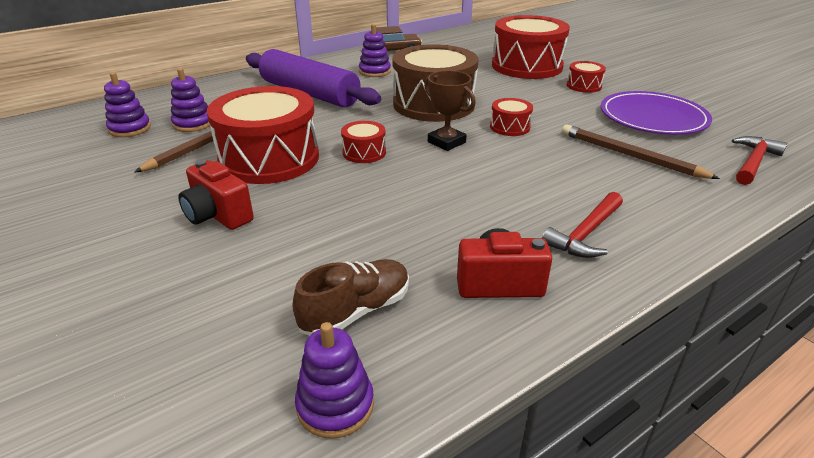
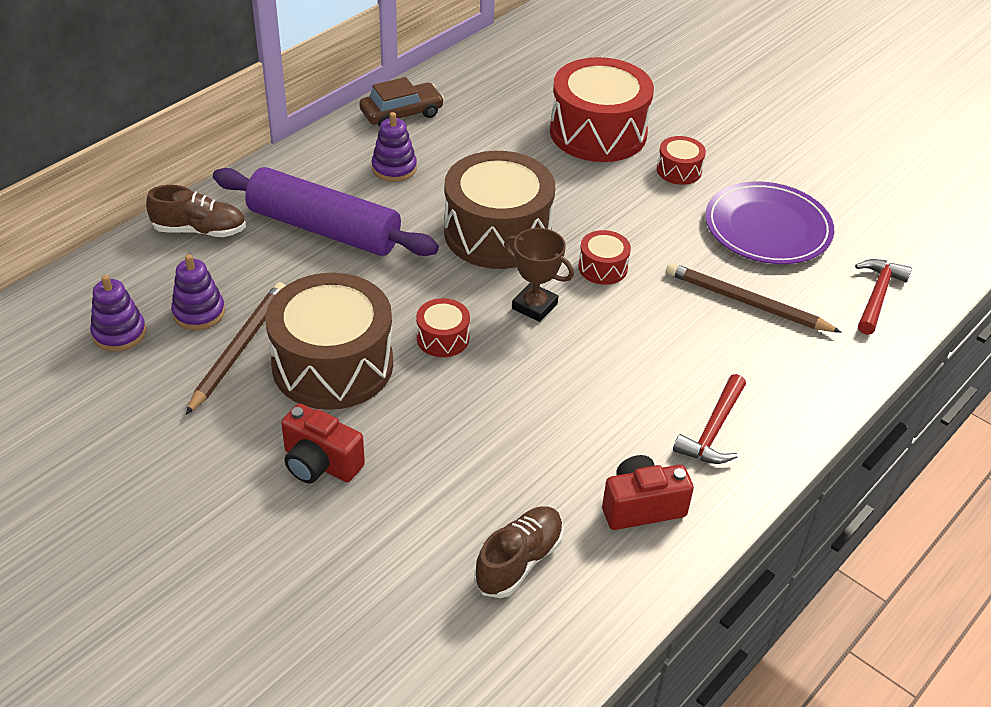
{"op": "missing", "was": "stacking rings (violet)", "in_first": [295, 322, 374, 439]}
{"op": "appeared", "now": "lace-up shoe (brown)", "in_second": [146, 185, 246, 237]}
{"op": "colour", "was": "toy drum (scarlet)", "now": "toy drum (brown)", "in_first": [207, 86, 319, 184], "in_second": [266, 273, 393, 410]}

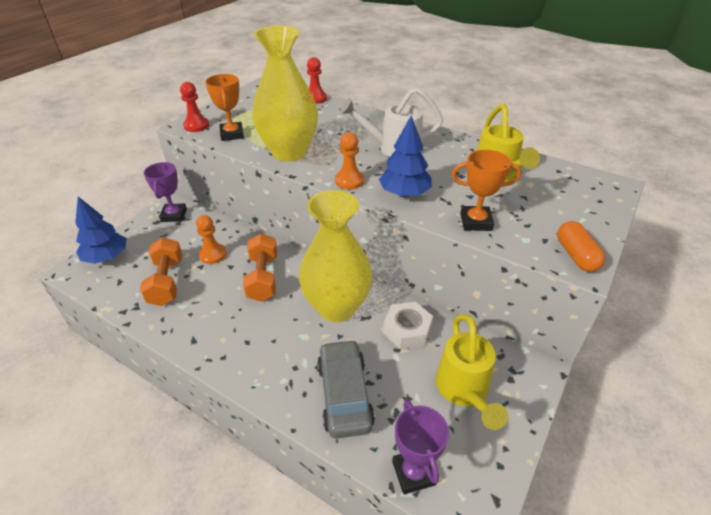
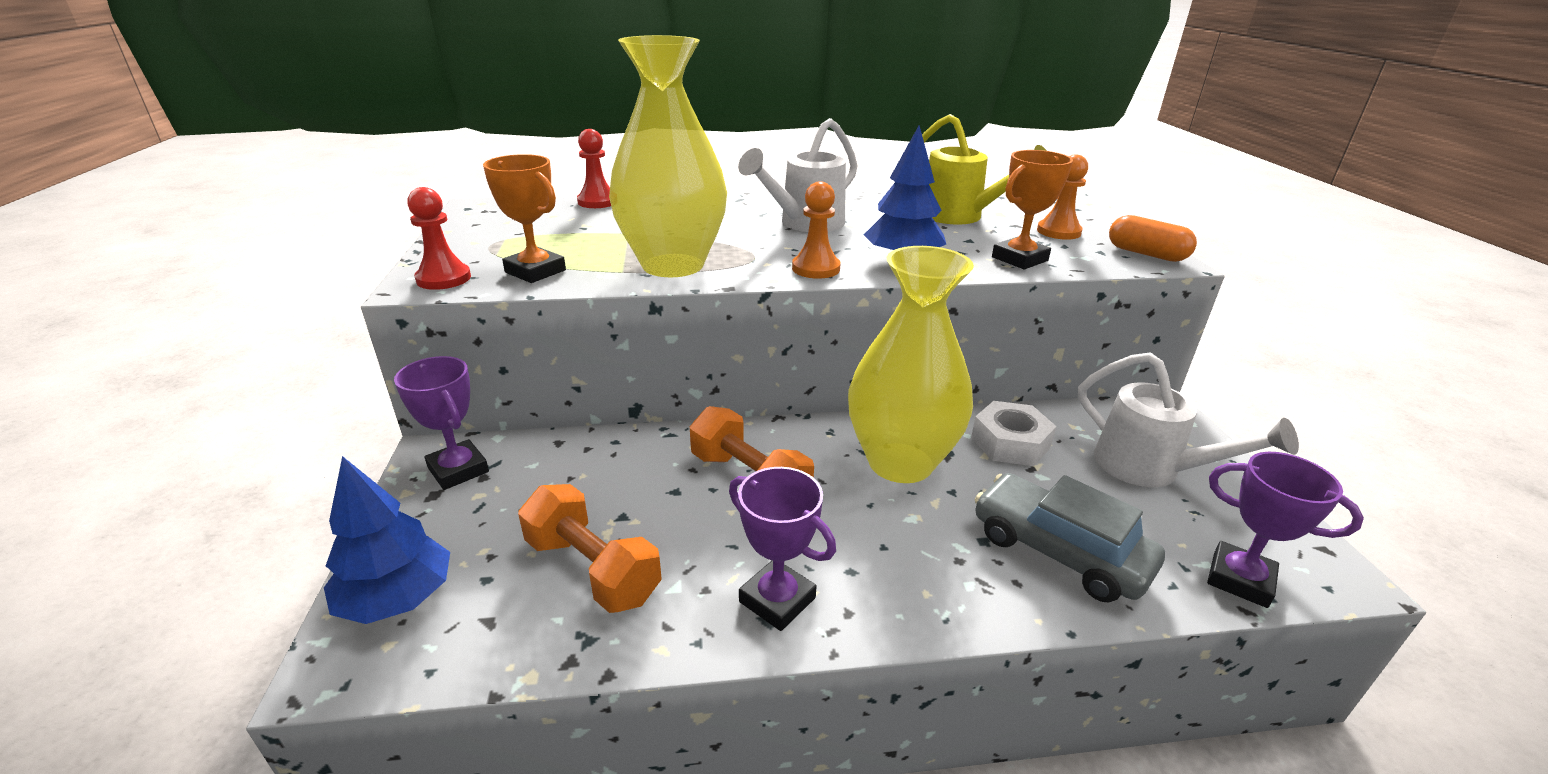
{"op": "appeared", "now": "trophy (violet)", "in_second": [729, 467, 836, 631]}
{"op": "relocated", "was": "game pawn (bright orange)", "in_first": [196, 215, 227, 264], "in_second": [1037, 155, 1088, 240]}
{"op": "colour", "was": "watering can (golden)", "now": "watering can (pure white)", "in_first": [436, 314, 508, 430], "in_second": [1078, 352, 1299, 487]}

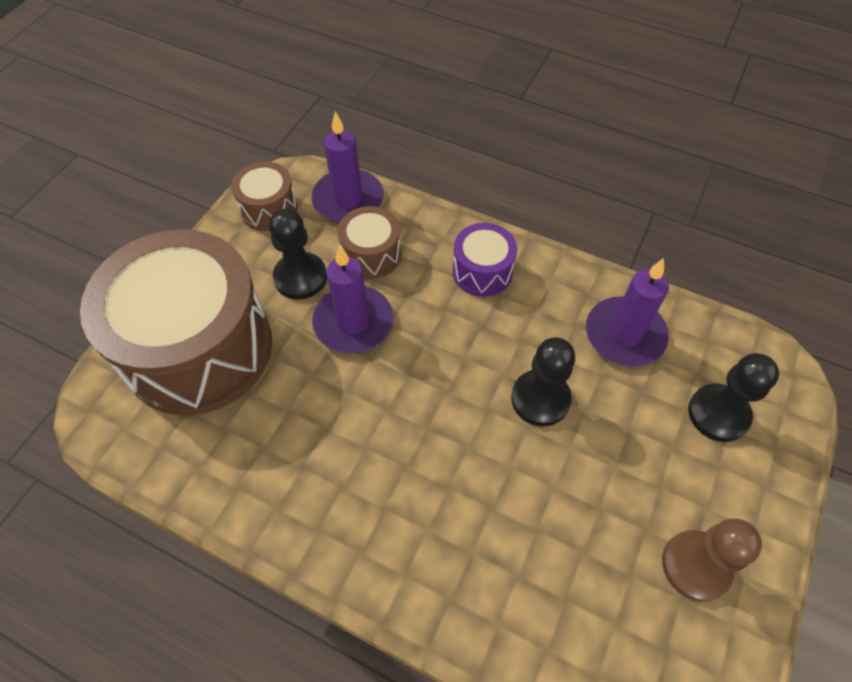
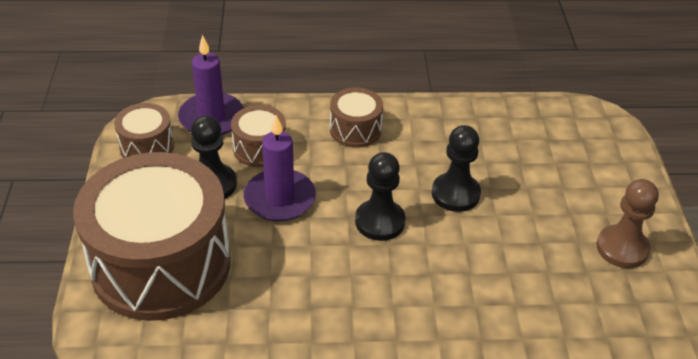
{"op": "missing", "was": "wax candle (violet)", "in_first": [586, 258, 669, 367]}
{"op": "relocated", "was": "game pawn (ebony)", "in_first": [688, 353, 779, 442], "in_second": [355, 152, 406, 241]}
{"op": "colour", "was": "toy drum (violet)", "now": "toy drum (brown)", "in_first": [452, 223, 517, 297], "in_second": [330, 87, 383, 148]}

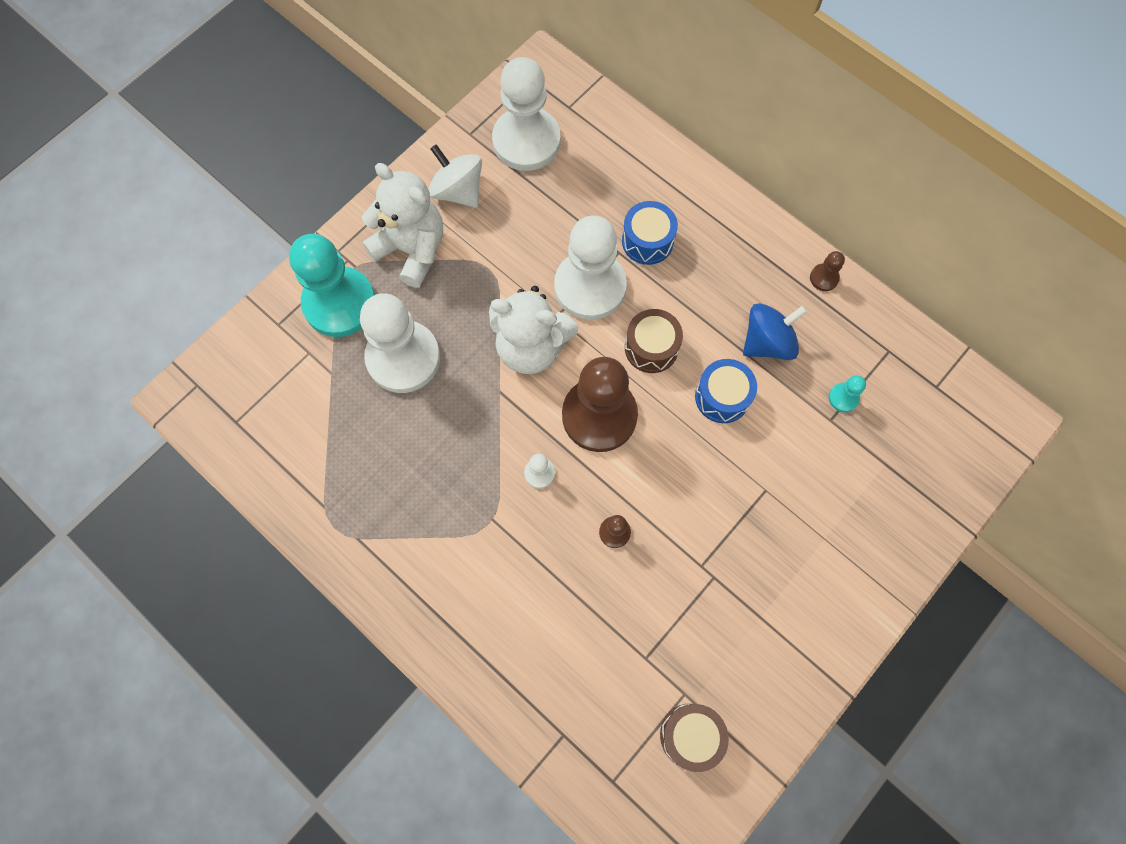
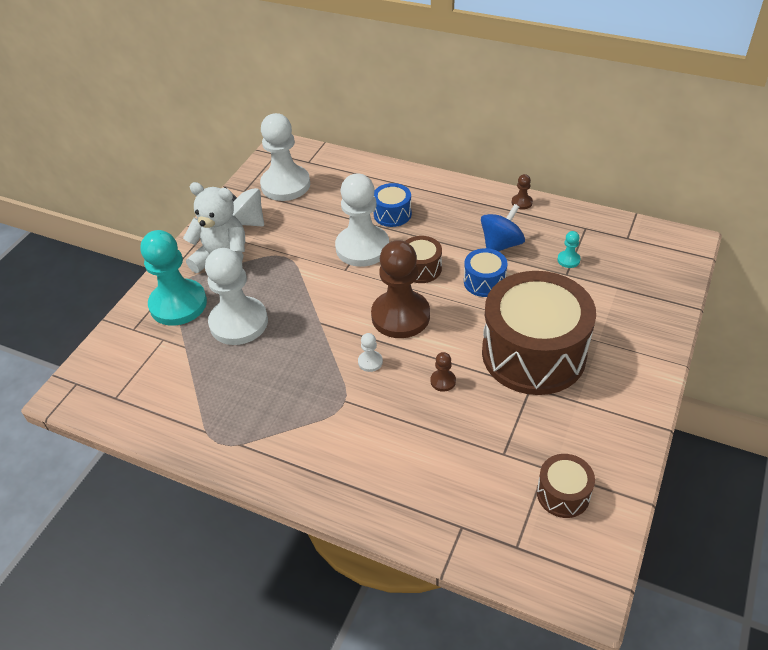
{"op": "missing", "was": "stuffed bear (pure white)", "in_first": [489, 286, 578, 374]}
{"op": "appeared", "now": "toy drum (brown)", "in_second": [482, 271, 596, 395]}

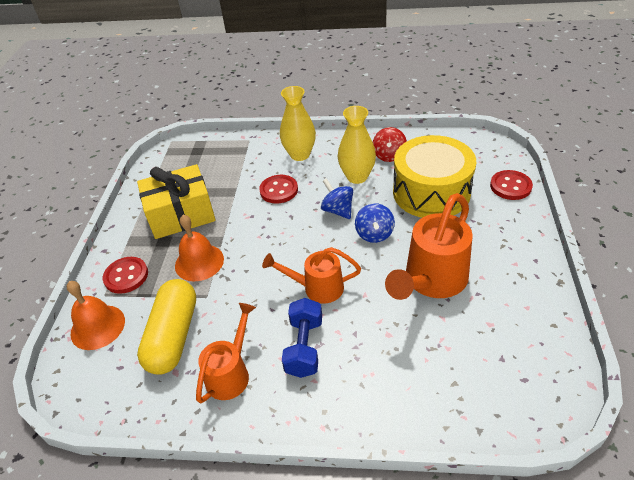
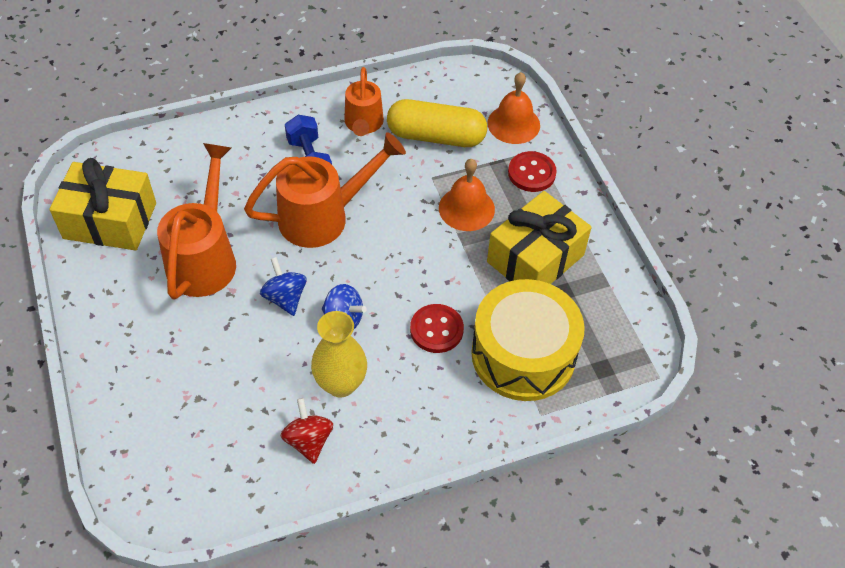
{"op": "missing", "was": "flower vase (golden)", "in_first": [280, 86, 316, 161]}
{"op": "missing", "was": "button (scarlet)", "in_first": [490, 170, 533, 200]}
{"op": "appeared", "now": "present (golden)", "in_second": [49, 158, 156, 250]}
{"op": "relocated", "was": "toy drum (golden)", "in_first": [393, 135, 476, 218], "in_second": [471, 279, 585, 401]}
{"op": "spun", "was": "capsule (golden)", "in_first": [137, 279, 196, 375], "in_second": [387, 99, 487, 147], "clockwise": -60}
{"op": "size", "was": "watering can (bright orange)", "in_first": [262, 247, 361, 304], "in_second": [244, 132, 406, 248], "ratio": 1.6}

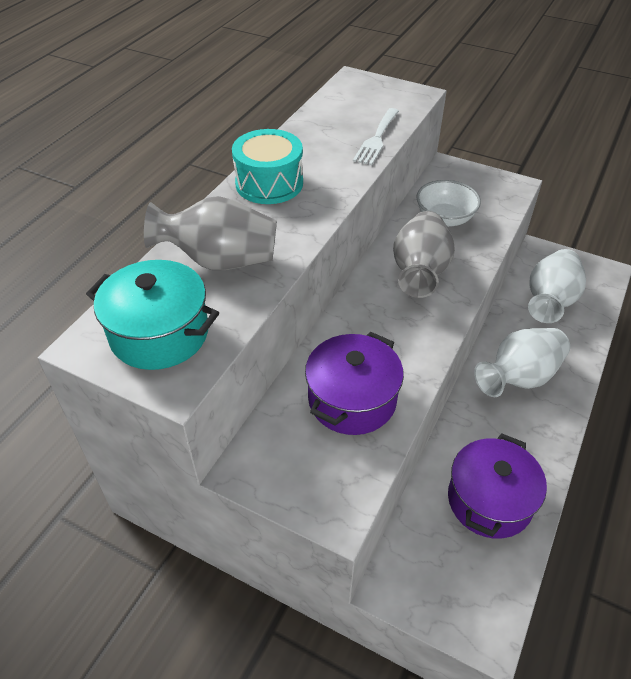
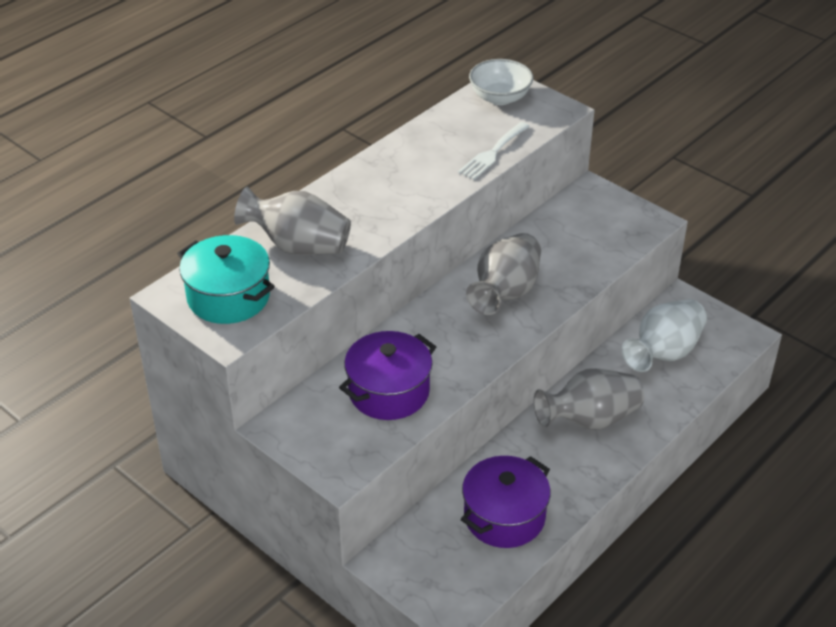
{"op": "missing", "was": "toy drum (aqua)", "in_first": [232, 129, 303, 204]}
{"op": "relocated", "was": "bowl (pure white)", "in_first": [416, 180, 481, 227], "in_second": [469, 59, 533, 105]}
{"op": "colour", "was": "flower vase (pure white)", "now": "flower vase (gray)", "in_first": [474, 328, 570, 397], "in_second": [534, 368, 644, 430]}

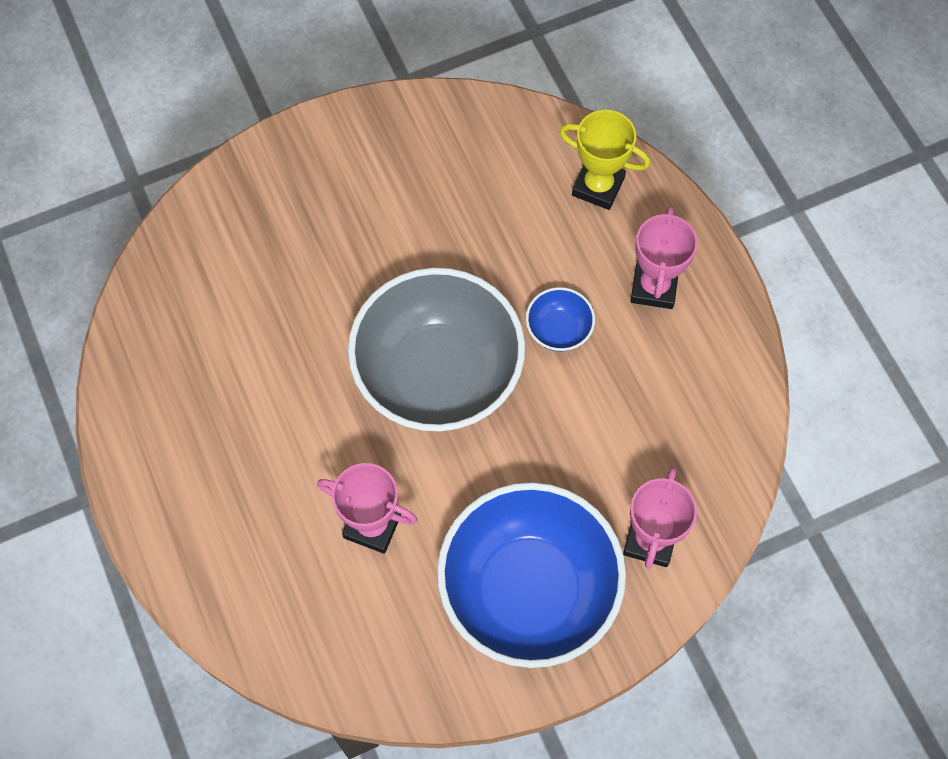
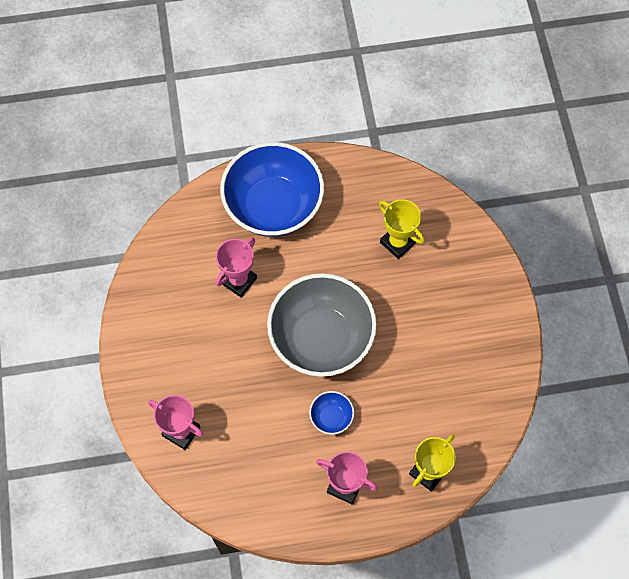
{"op": "appeared", "now": "trophy (golden)", "in_second": [379, 199, 424, 259]}
{"op": "relocated", "was": "bowl (blue)", "in_first": [437, 482, 626, 668], "in_second": [220, 142, 324, 237]}

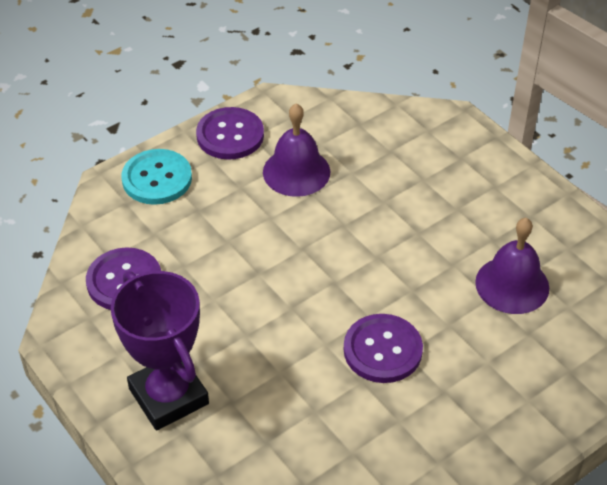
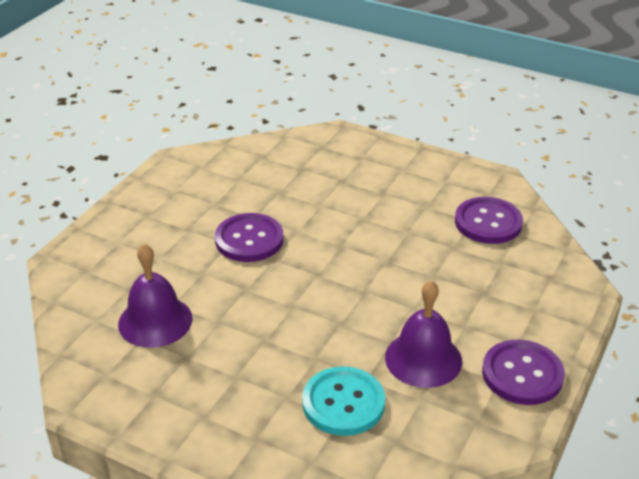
{"op": "missing", "was": "trophy (violet)", "in_first": [111, 271, 209, 431]}
{"op": "relocated", "was": "button (aqua)", "in_first": [121, 149, 192, 205], "in_second": [302, 366, 385, 436]}

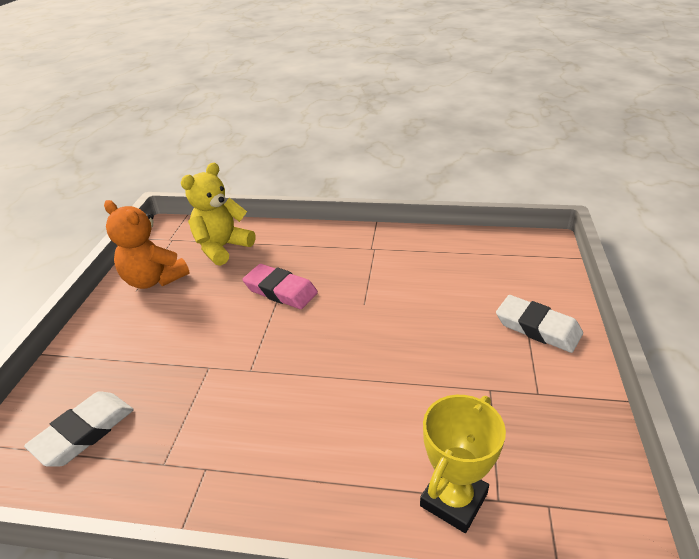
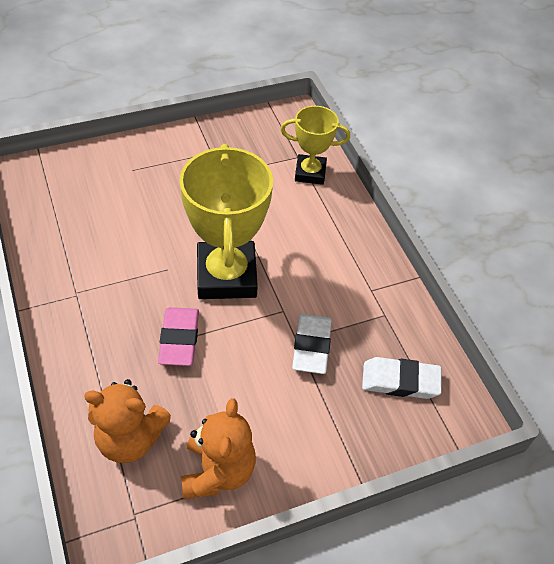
{"op": "appeared", "now": "trophy (golden)", "in_second": [179, 144, 273, 299]}
{"op": "relocated", "was": "gum eraser (pure white)", "in_first": [496, 295, 583, 353], "in_second": [292, 314, 332, 374]}
{"op": "colour", "was": "stuffed bear (golden)", "now": "stuffed bear (bright orange)", "in_first": [181, 163, 255, 266], "in_second": [84, 379, 171, 463]}

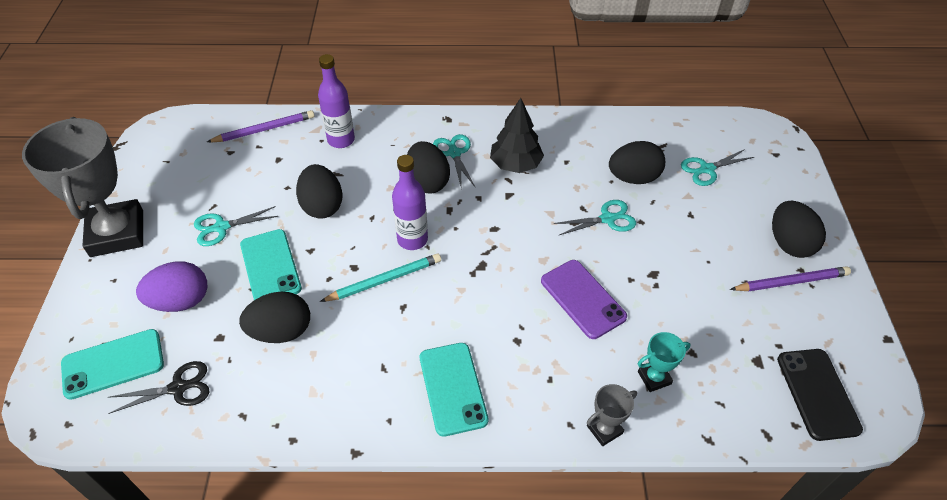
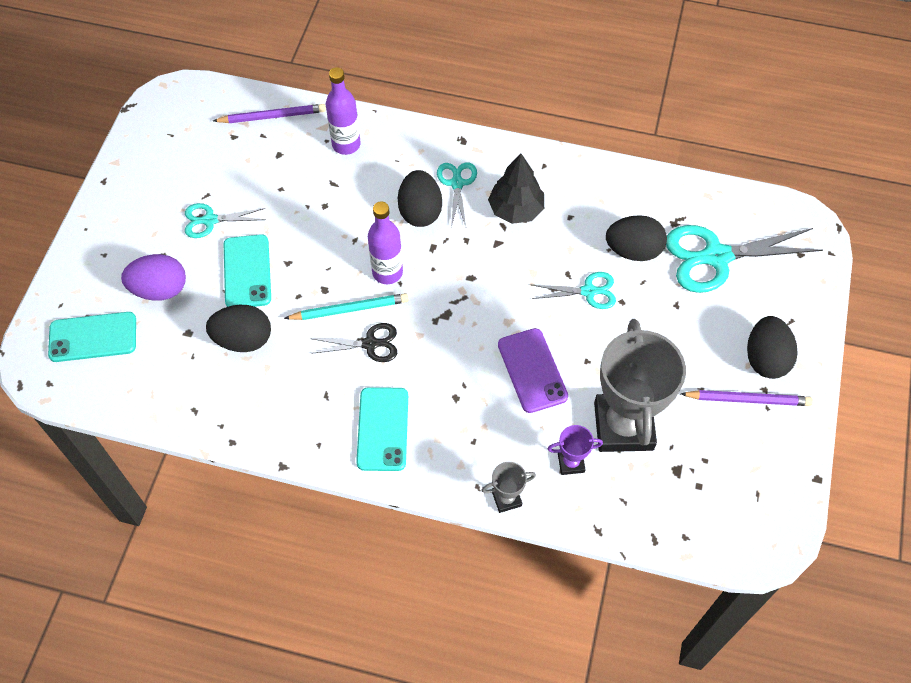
{"op": "missing", "was": "egg (ebony)", "in_first": [296, 164, 342, 219]}
{"op": "missing", "was": "mobile phone (ebony)", "in_first": [777, 349, 863, 441]}
{"op": "relocated", "was": "trophy (gray)", "in_first": [22, 117, 143, 257], "in_second": [594, 319, 686, 452]}
{"op": "relocated", "was": "scissors (ebony)", "in_first": [108, 361, 209, 414], "in_second": [311, 323, 397, 362]}
{"op": "colour", "was": "trophy (aqua)", "now": "trophy (violet)", "in_first": [638, 332, 691, 392], "in_second": [548, 425, 603, 475]}
{"op": "size", "was": "scissors (aqua)", "in_first": [681, 149, 754, 186], "in_second": [666, 225, 823, 293], "ratio": 1.86}

